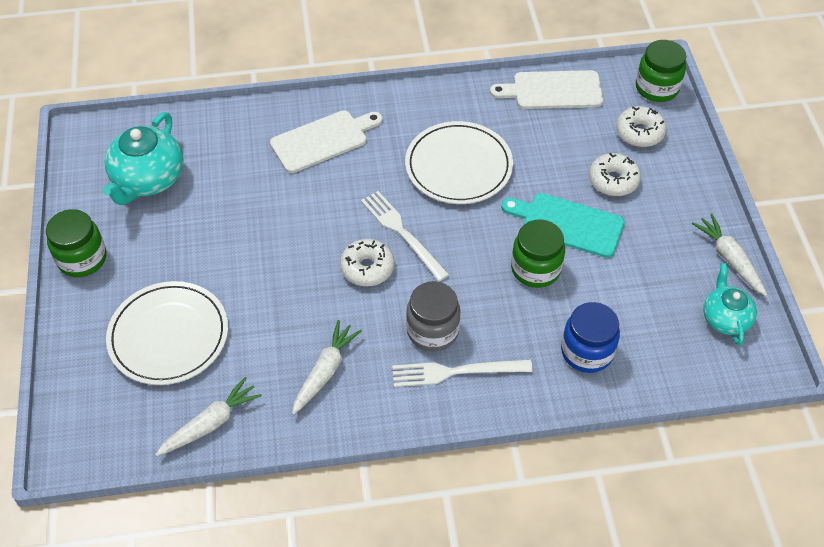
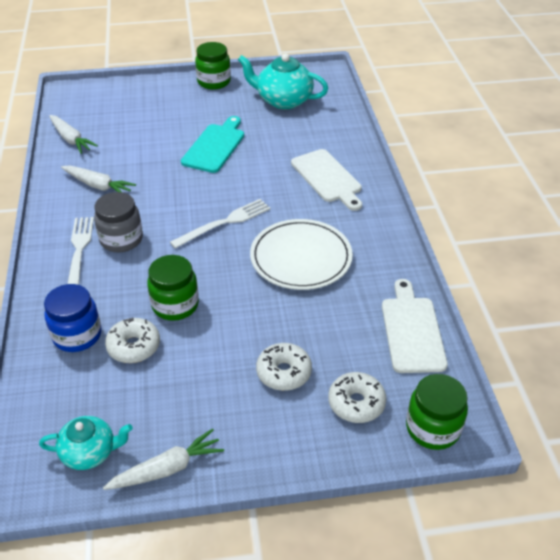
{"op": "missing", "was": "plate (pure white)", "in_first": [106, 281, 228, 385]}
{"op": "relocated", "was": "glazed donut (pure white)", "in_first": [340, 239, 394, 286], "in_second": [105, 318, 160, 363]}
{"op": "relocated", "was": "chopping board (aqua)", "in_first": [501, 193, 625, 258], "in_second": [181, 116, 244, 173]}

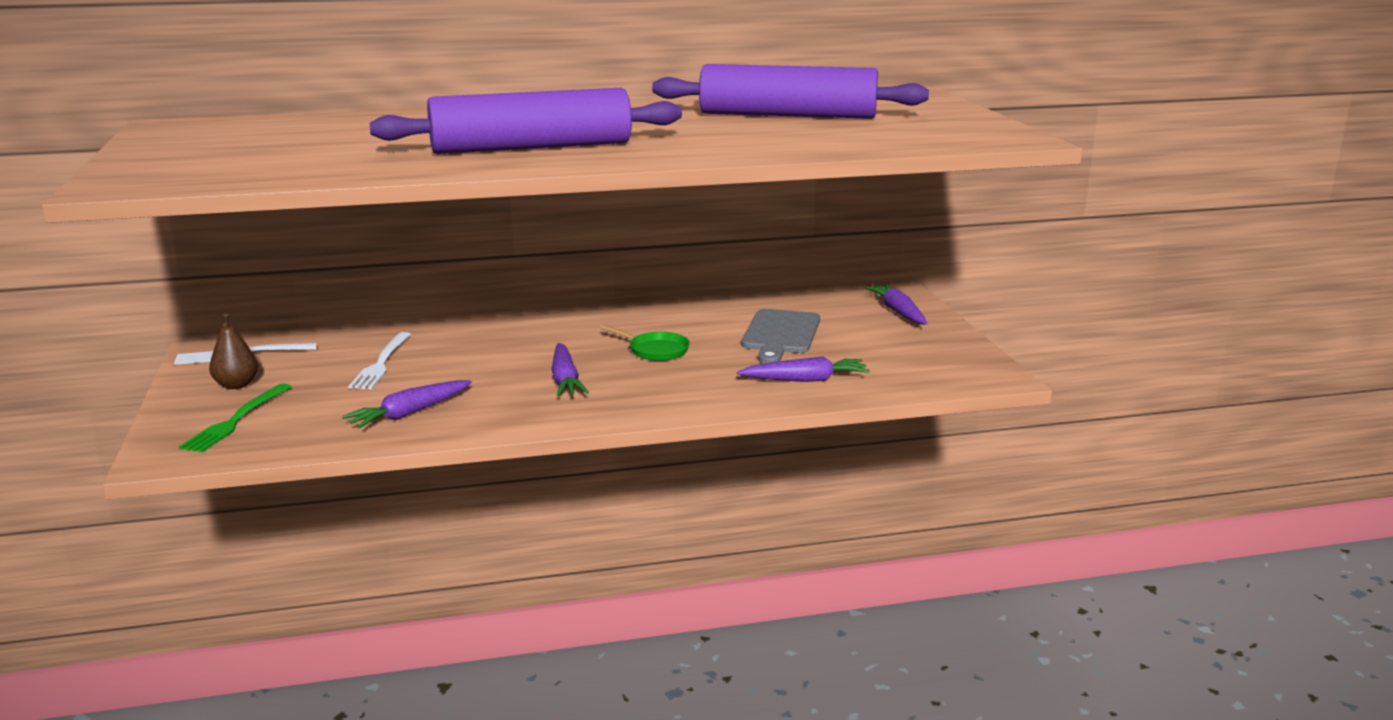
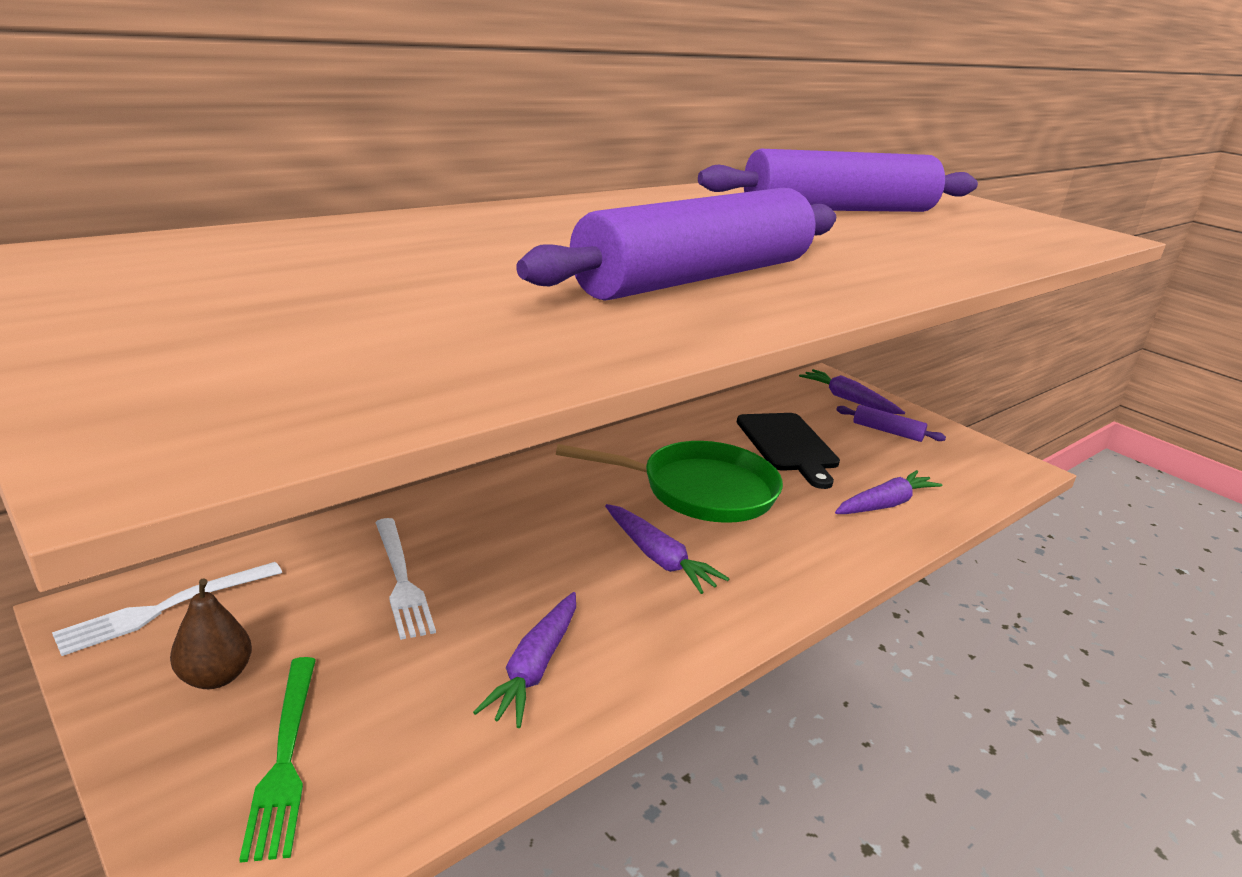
{"op": "appeared", "now": "rolling pin (violet)", "in_second": [836, 405, 946, 442]}
{"op": "colour", "was": "chopping board (gray)", "now": "chopping board (ebony)", "in_first": [742, 309, 820, 364], "in_second": [737, 413, 840, 489]}
{"op": "size", "was": "skillet (green)", "in_first": [600, 325, 690, 361], "in_second": [556, 441, 783, 523], "ratio": 1.94}

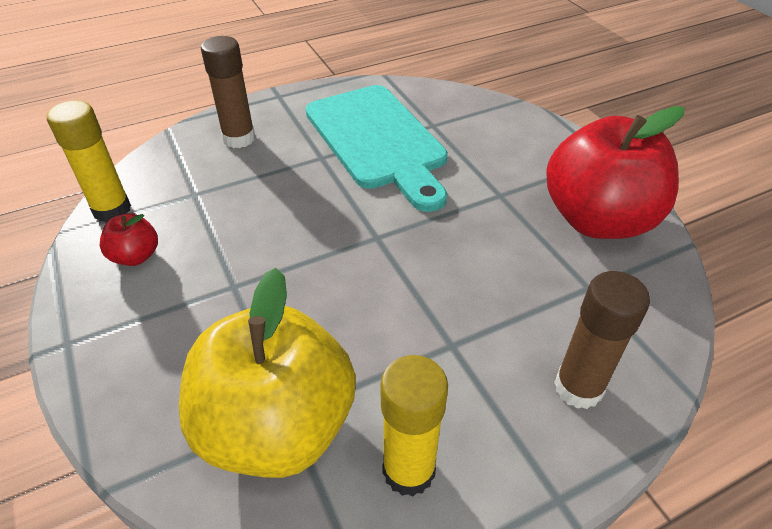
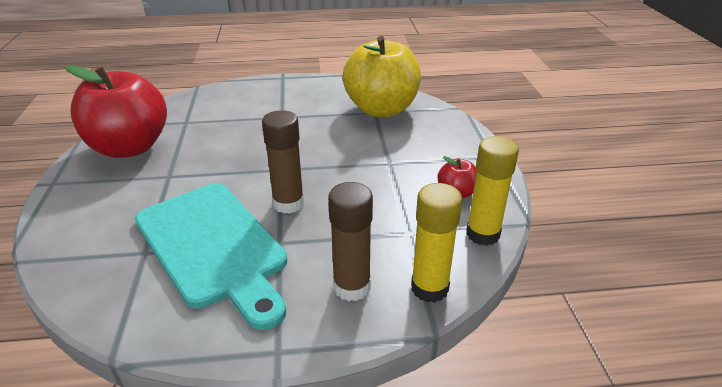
{"op": "relocated", "was": "stick of glue (golden)", "in_first": [380, 355, 448, 497], "in_second": [411, 183, 463, 303]}
{"op": "relocated", "was": "stick of glue (brown)", "in_first": [554, 271, 650, 409], "in_second": [262, 110, 304, 214]}
{"op": "spun", "was": "chopping board (aqua)", "in_first": [305, 85, 448, 212], "in_second": [135, 183, 287, 330], "clockwise": 150}

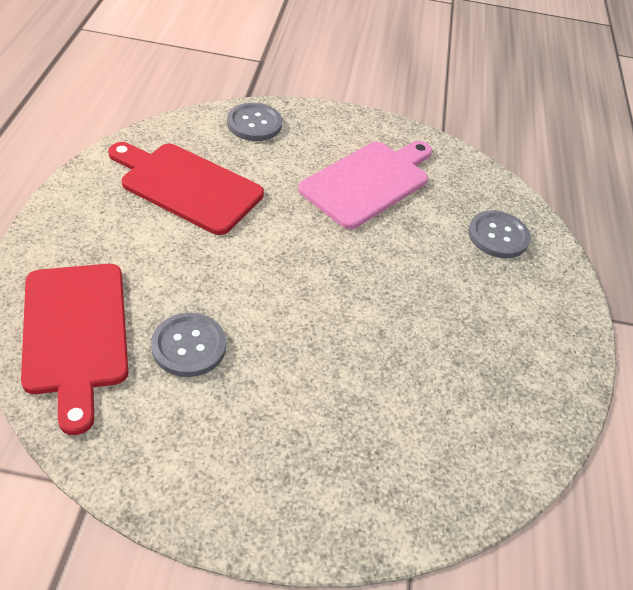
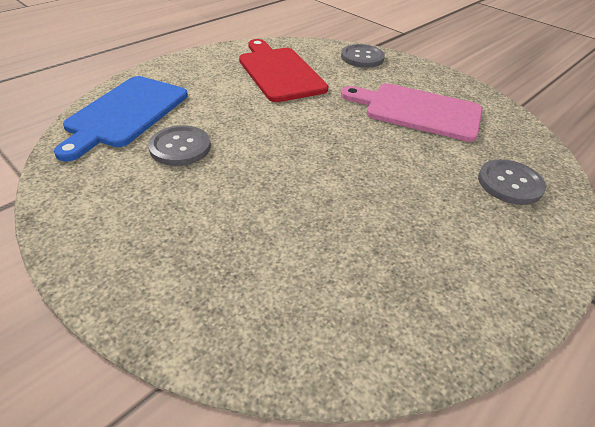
{"op": "colour", "was": "chopping board (scarlet)", "now": "chopping board (blue)", "in_first": [21, 264, 128, 435], "in_second": [54, 76, 188, 161]}
{"op": "spun", "was": "chopping board (pink)", "in_first": [298, 141, 432, 229], "in_second": [341, 83, 483, 142], "clockwise": -150}

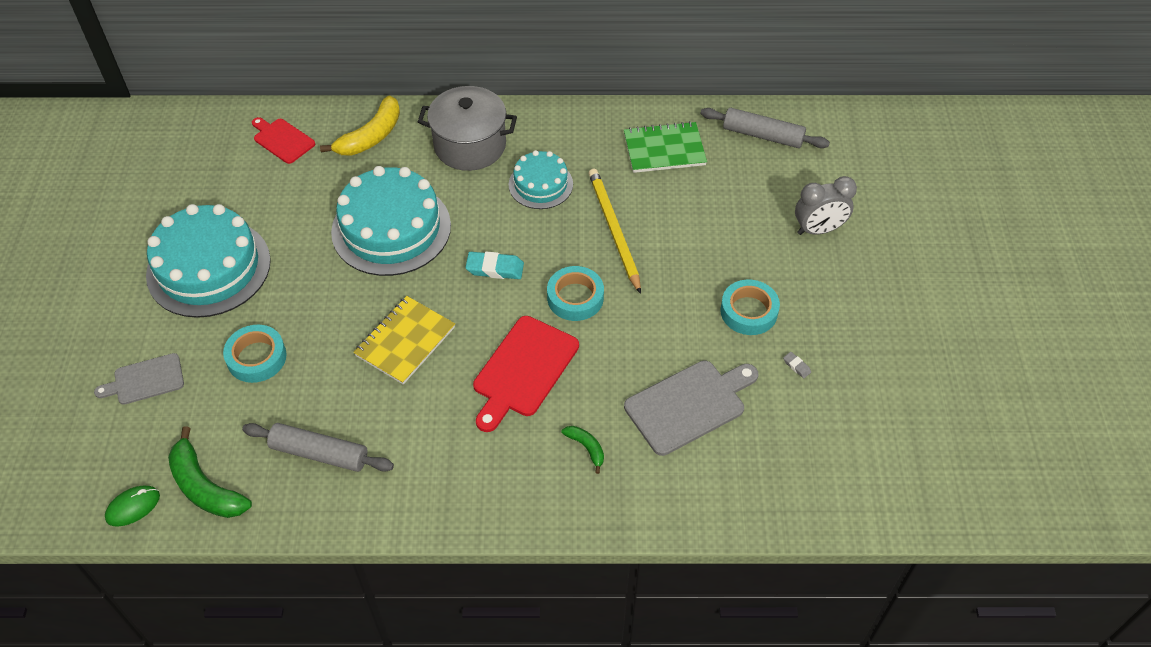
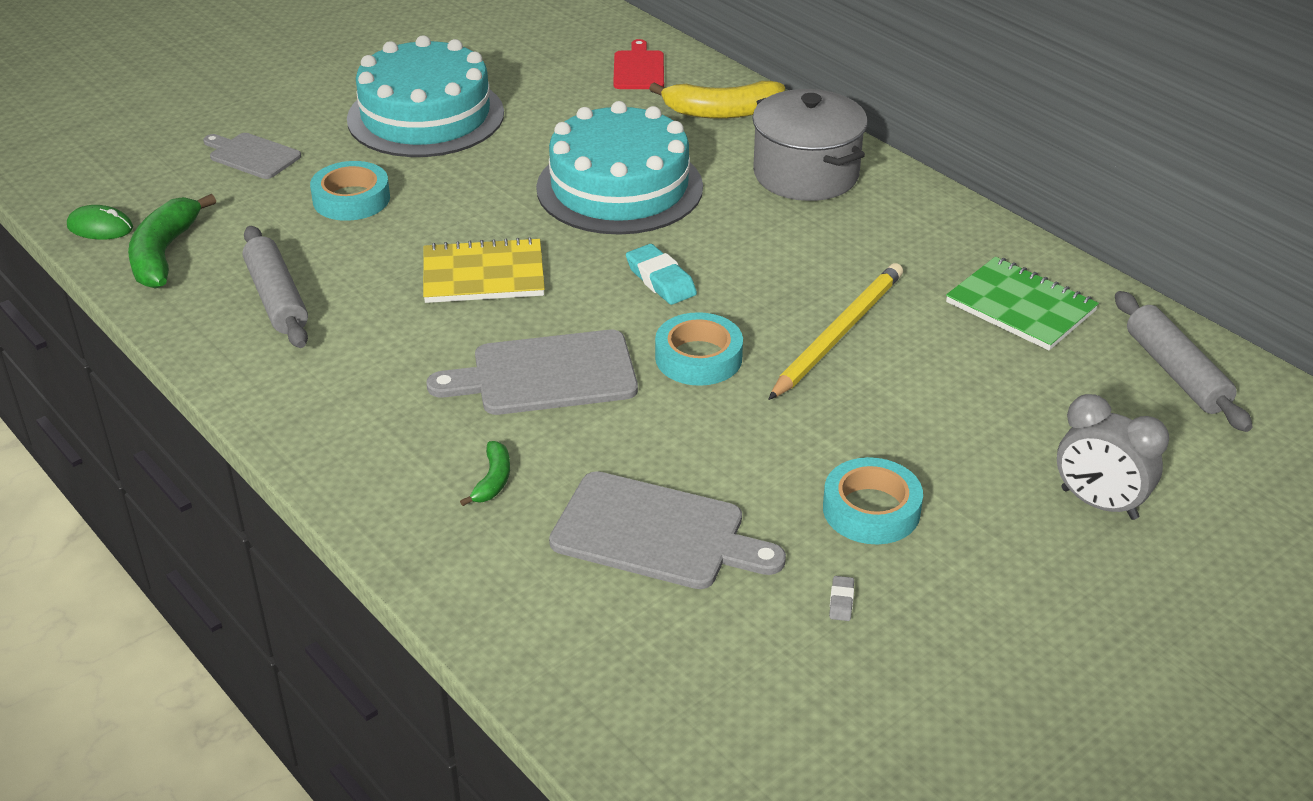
{"op": "missing", "was": "cake (aqua)", "in_first": [509, 150, 573, 209]}
{"op": "colour", "was": "chopping board (scarlet)", "now": "chopping board (gray)", "in_first": [473, 316, 579, 432], "in_second": [426, 330, 638, 415]}

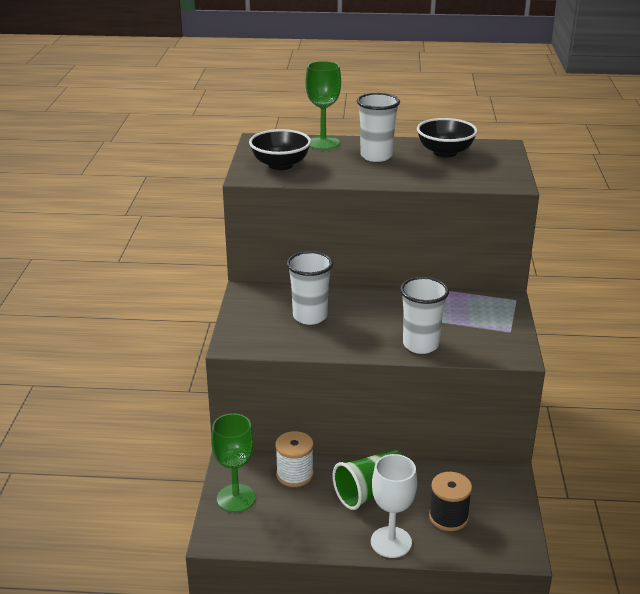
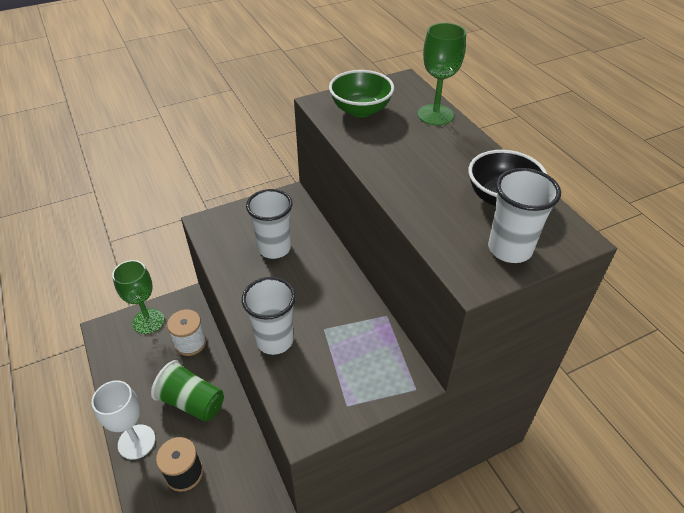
{"op": "relocated", "was": "tumbler (pure white)", "in_first": [357, 93, 400, 162], "in_second": [488, 168, 561, 263]}
{"op": "colour", "was": "bowl (ebony)", "now": "bowl (green)", "in_first": [249, 129, 311, 170], "in_second": [329, 70, 394, 118]}

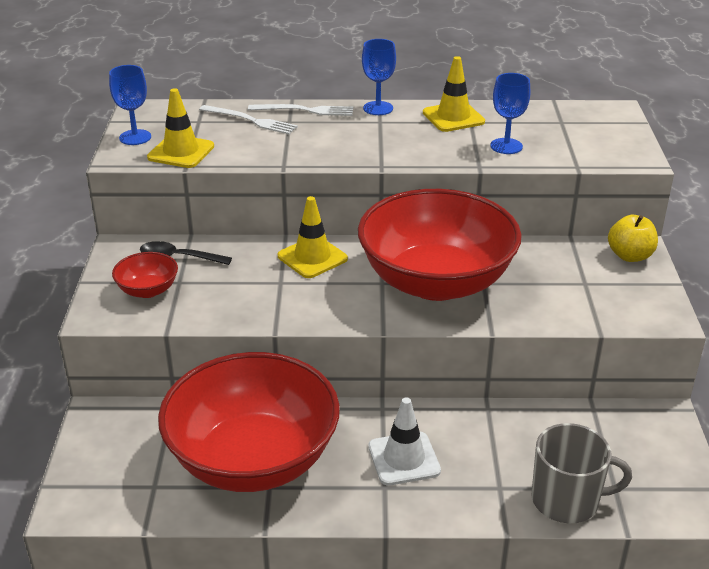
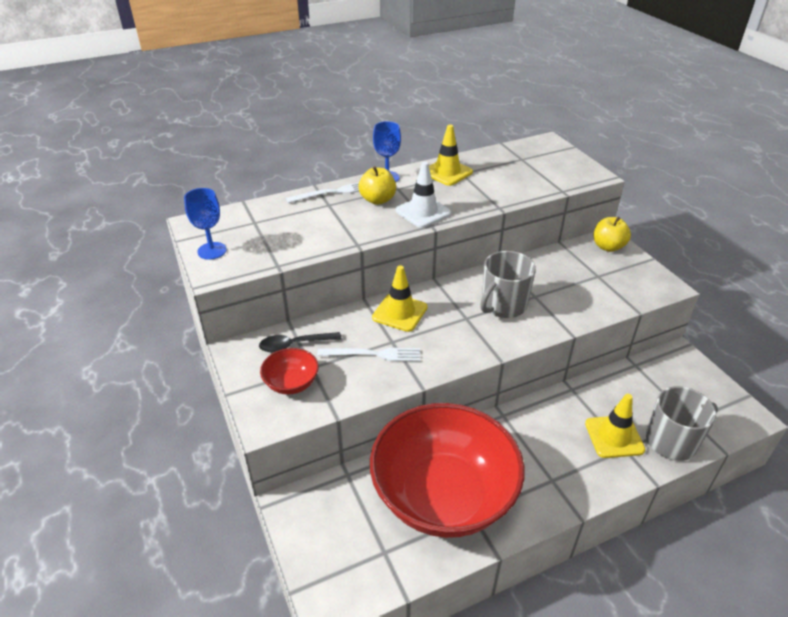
{"op": "missing", "was": "chalice (blue)", "in_first": [490, 73, 530, 154]}
{"op": "appeared", "now": "apple (golden)", "in_second": [359, 166, 396, 205]}
{"op": "relocated", "was": "traffic cone (golden)", "in_first": [147, 88, 214, 168], "in_second": [585, 394, 645, 458]}
{"op": "relocated", "was": "dinner fork (pure white)", "in_first": [199, 105, 298, 134], "in_second": [317, 348, 420, 361]}
{"op": "relocated", "was": "traffic cone (pure white)", "in_first": [368, 397, 441, 486], "in_second": [396, 162, 451, 228]}
{"op": "exchanged", "was": "bowl (scarlet)", "now": "tea mug (gray)", "in_first": [358, 189, 521, 301], "in_second": [480, 251, 536, 318]}

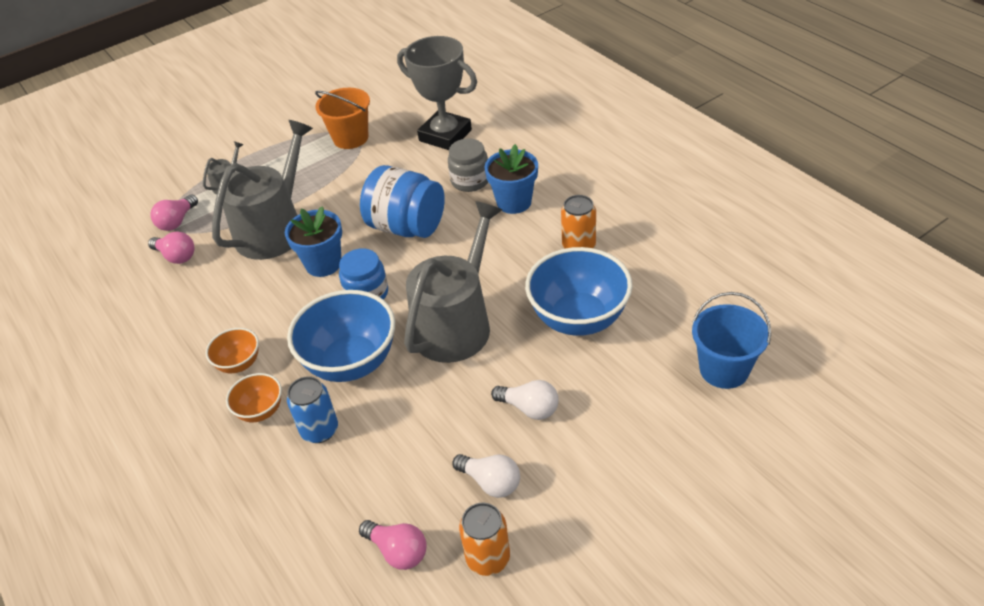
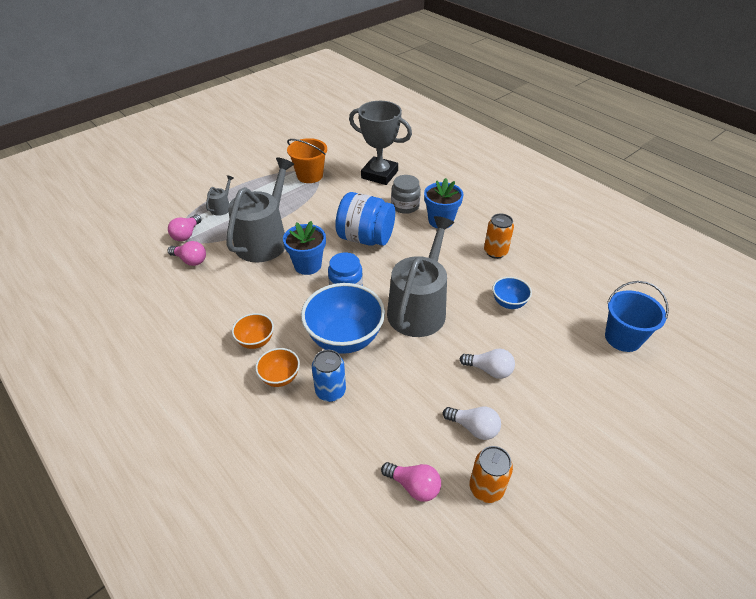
{"op": "size", "was": "bowl (blue)", "in_first": [525, 247, 633, 336], "in_second": [493, 277, 532, 309], "ratio": 0.51}

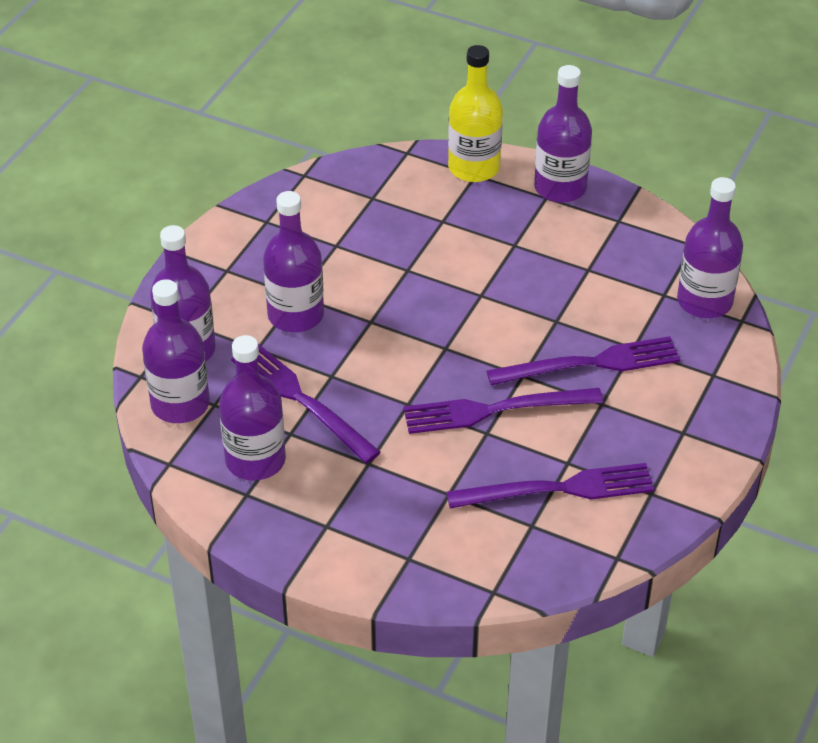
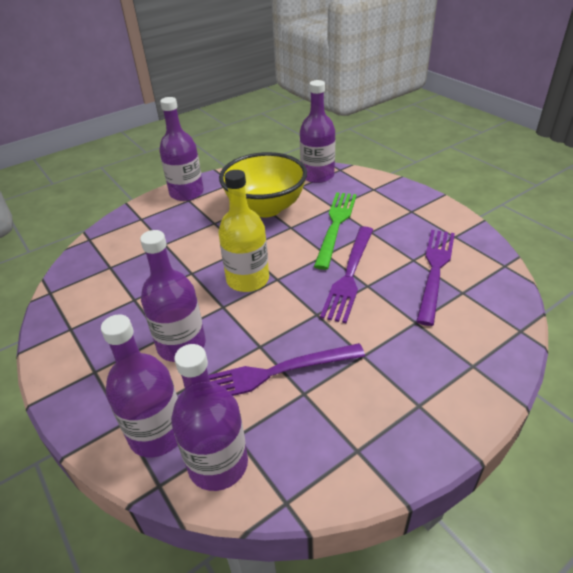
{"op": "missing", "was": "bottle (violet)", "in_first": [219, 335, 286, 481]}
{"op": "appeared", "now": "bowl (golden)", "in_second": [219, 152, 307, 217]}
{"op": "relocated", "was": "bottle (golden)", "in_first": [448, 45, 503, 182], "in_second": [218, 170, 269, 292]}
{"op": "colour", "was": "dinner fork (violet)", "now": "dinner fork (green)", "in_first": [486, 336, 680, 385], "in_second": [314, 192, 357, 270]}

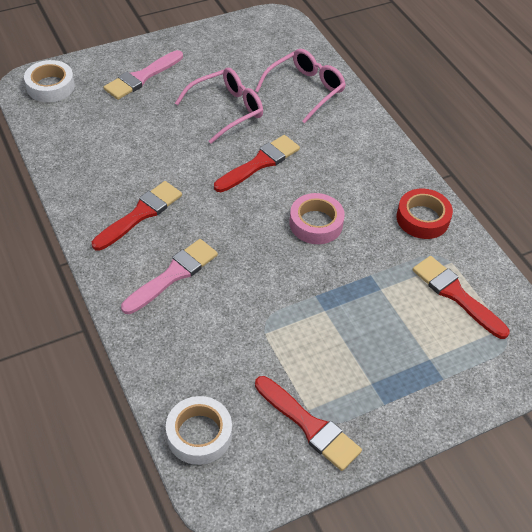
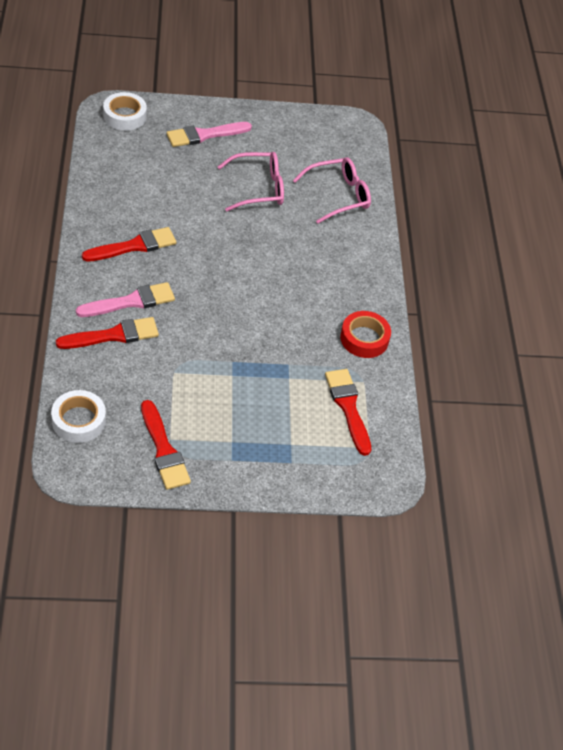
{"op": "missing", "was": "sticky tape (pink)", "in_first": [289, 193, 345, 244]}
{"op": "relocated", "was": "paint brush (scarlet)", "in_first": [214, 135, 300, 192], "in_second": [56, 317, 159, 349]}

